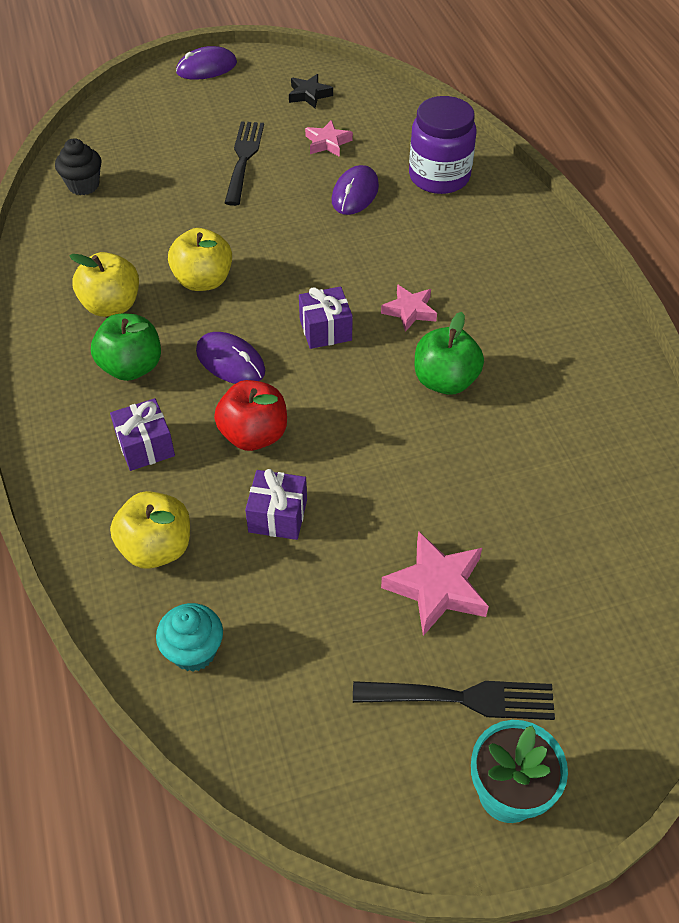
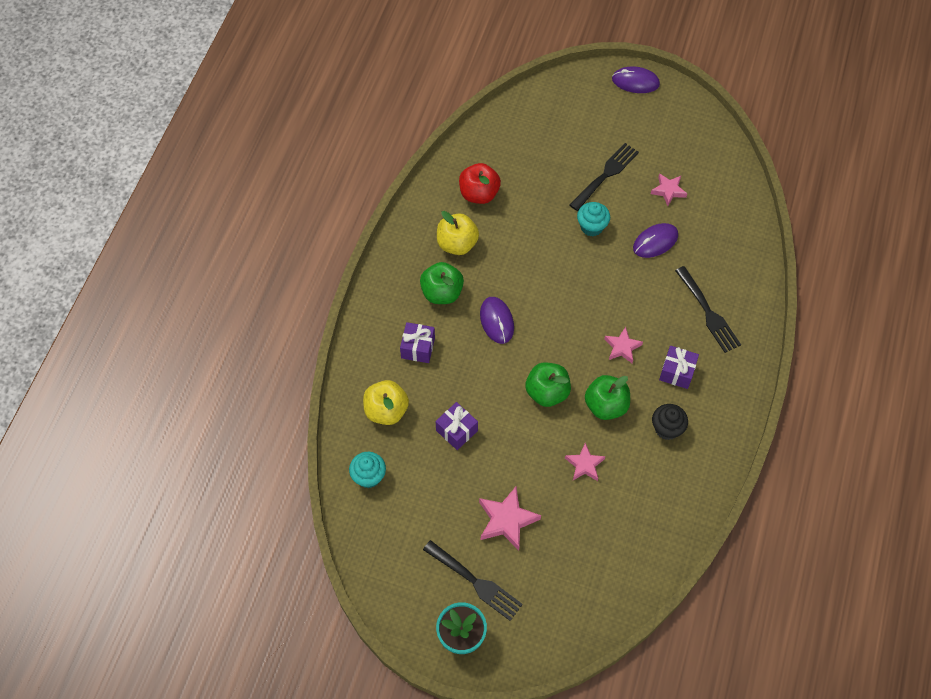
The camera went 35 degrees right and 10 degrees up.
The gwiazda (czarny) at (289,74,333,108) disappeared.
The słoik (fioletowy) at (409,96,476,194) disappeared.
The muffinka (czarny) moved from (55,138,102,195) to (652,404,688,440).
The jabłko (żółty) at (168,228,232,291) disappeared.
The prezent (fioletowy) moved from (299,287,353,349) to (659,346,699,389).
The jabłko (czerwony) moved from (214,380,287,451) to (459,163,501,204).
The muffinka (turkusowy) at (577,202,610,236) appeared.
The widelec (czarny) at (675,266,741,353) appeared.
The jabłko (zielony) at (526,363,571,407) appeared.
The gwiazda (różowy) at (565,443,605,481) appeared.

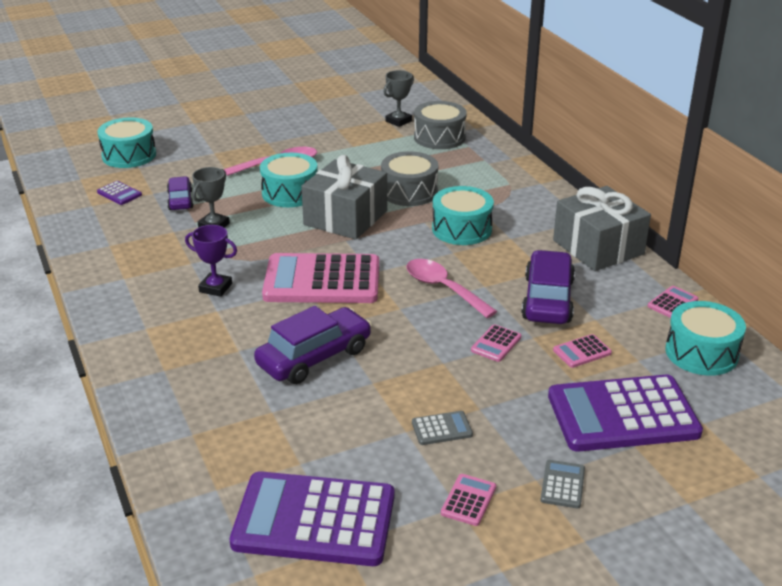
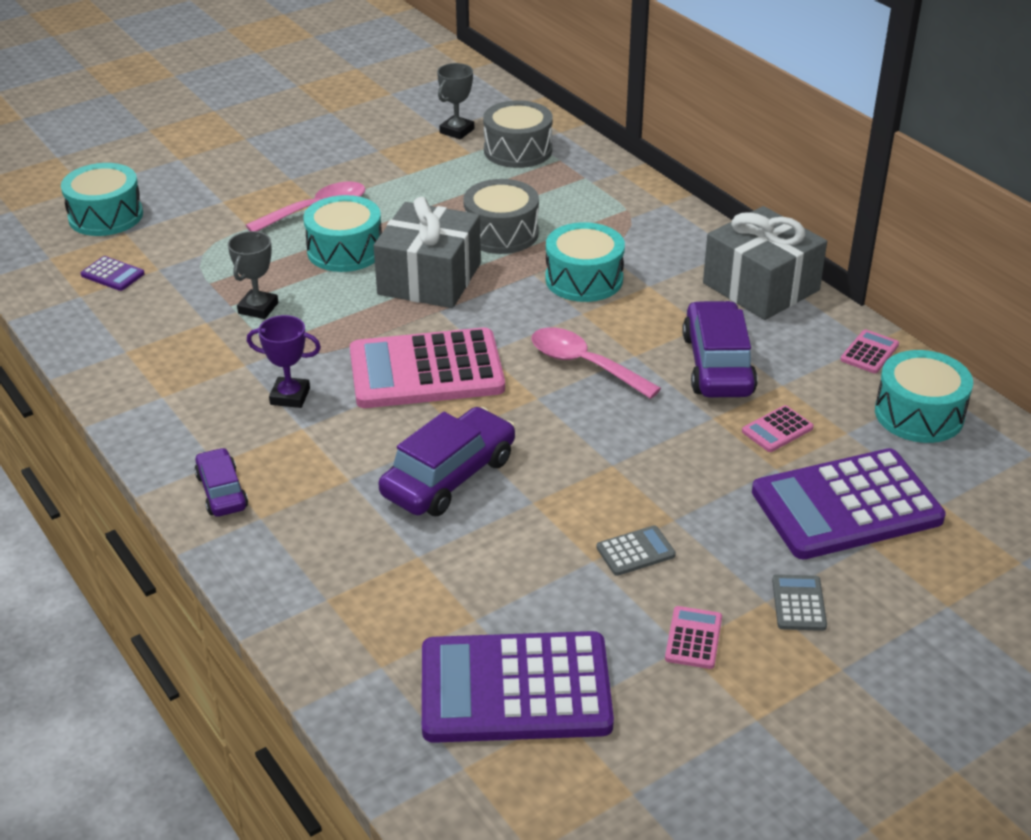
The camera went 10 degrees left and 5 degrees up.
The samochód (fioletowy) moved from (167,176,193,210) to (195,448,248,517).
The kalkulator (różowy) at (471,324,522,362) disappeared.

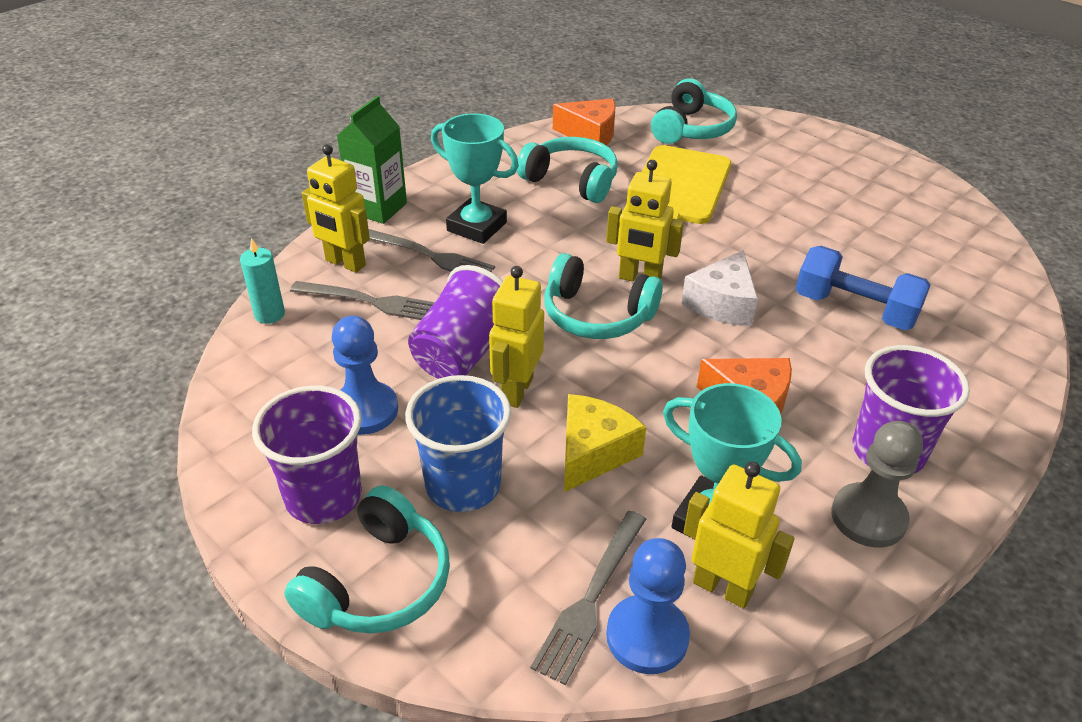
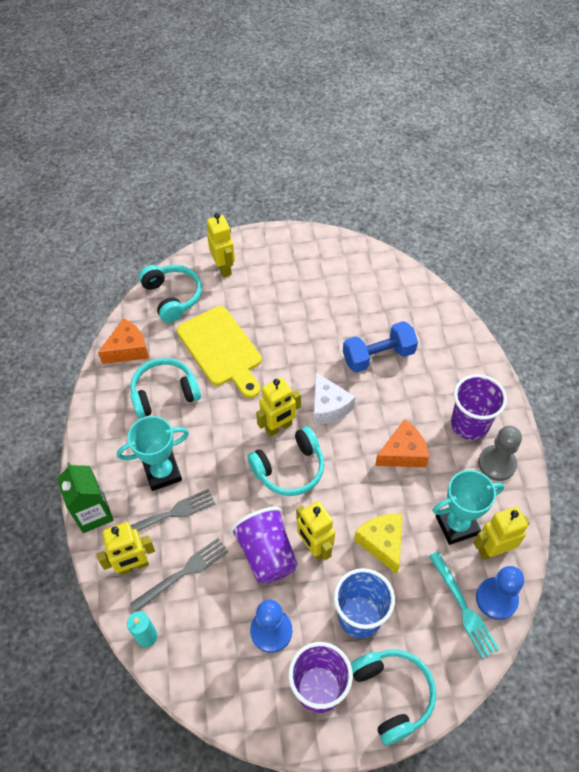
The camera went 50 degrees left and 15 degrees up.
The widelec (szary) at (530,511,646,685) became the widelec (turkusowy) at (429,552,499,658).
The robot (żółty) at (207,213,235,277) appeared.

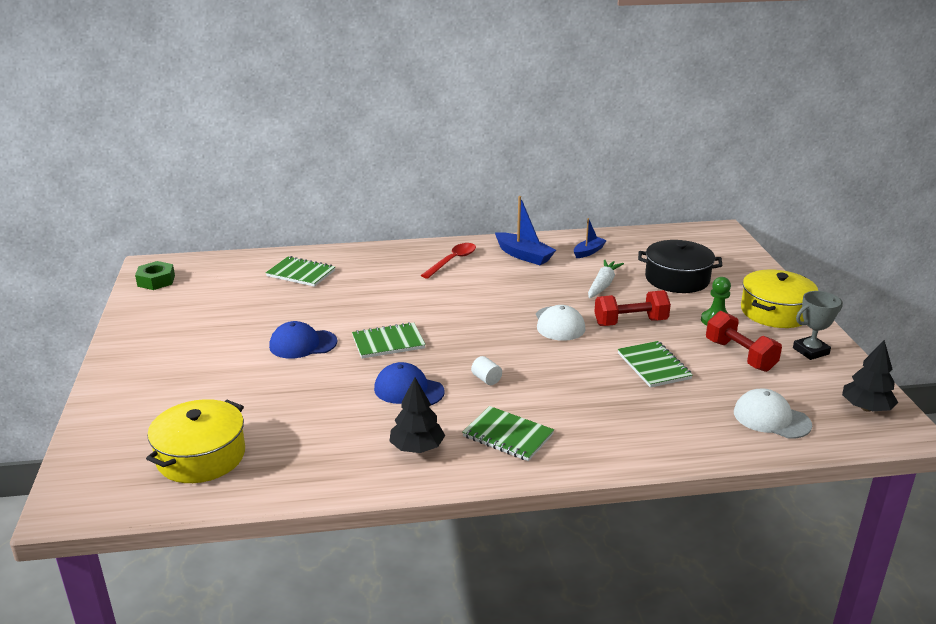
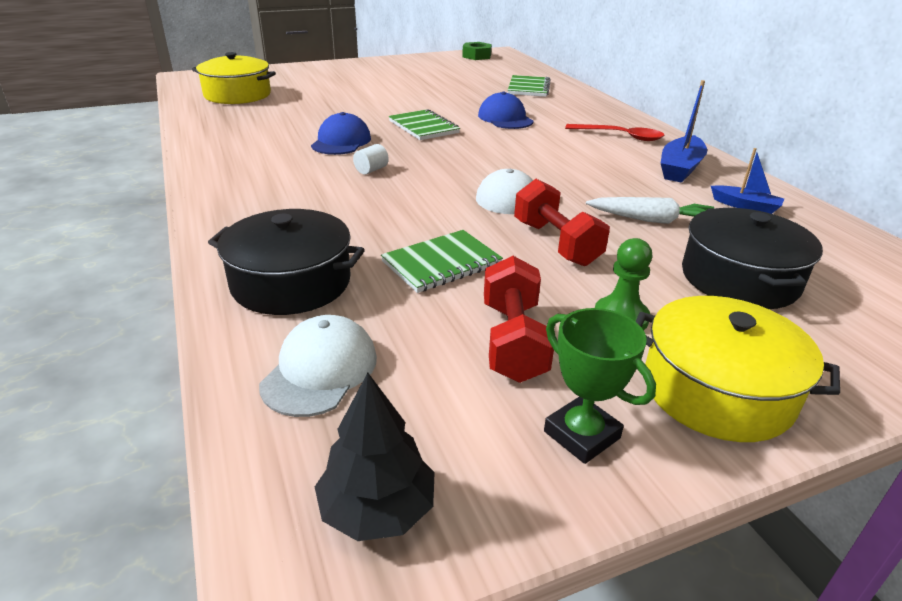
The camera went 75 degrees right and 5 degrees up.
The puchar (szary) at (793,291,843,360) became the puchar (zielony) at (544,308,656,464).
The hantel (czerwony) at (706,311,782,372) turned 45 degrees counterclockwise.
The czapka (niebieski) moved from (269,321,337,359) to (478,92,533,129).
The drzewko (czarny) at (389,377,445,453) disappeared.
The zeszyt (zielony) at (462,406,554,461) disappeared.
The garnek (czarny) at (208,209,365,315) appeared.

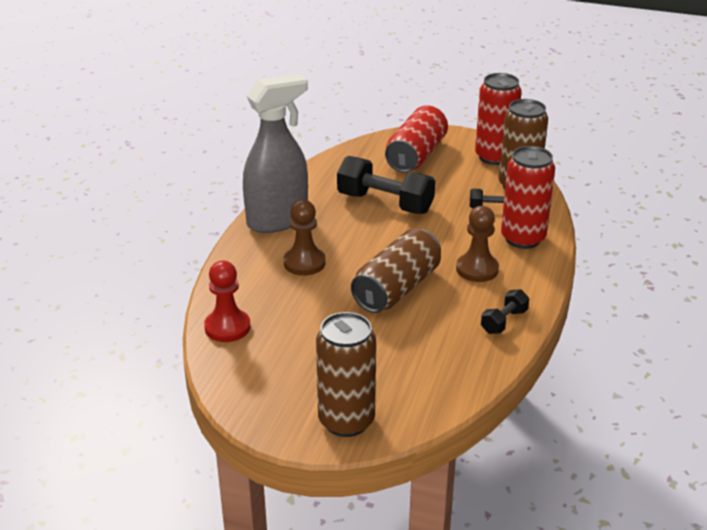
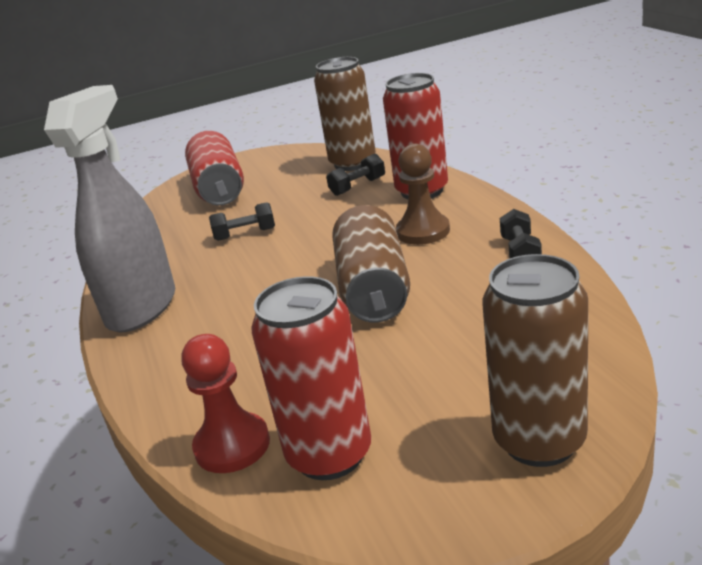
The camera went 35 degrees left and 5 degrees down.
The puszka (czerwony) moved from (475,73,522,165) to (251,276,371,480).
The hantel (czarny) at (337,156,435,214) changed to 0.51 times the size.
The pionek (brązowy) at (284,200,326,276) disappeared.

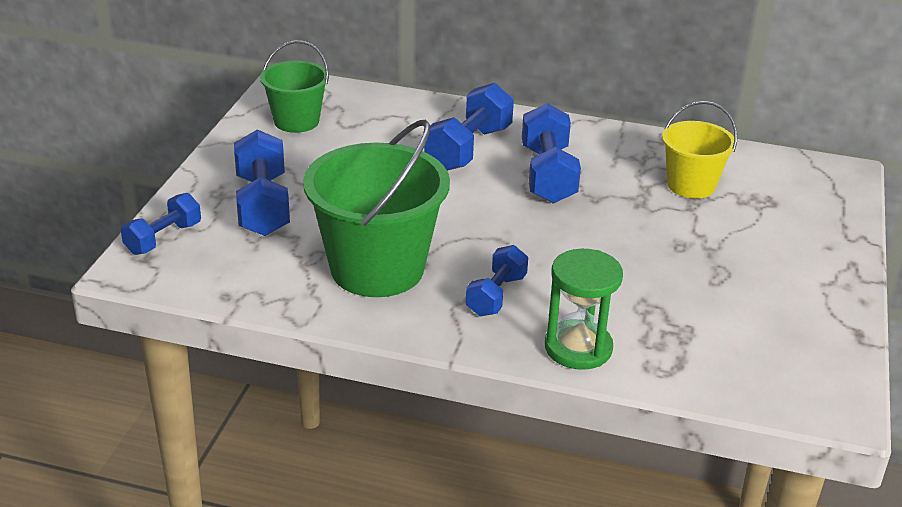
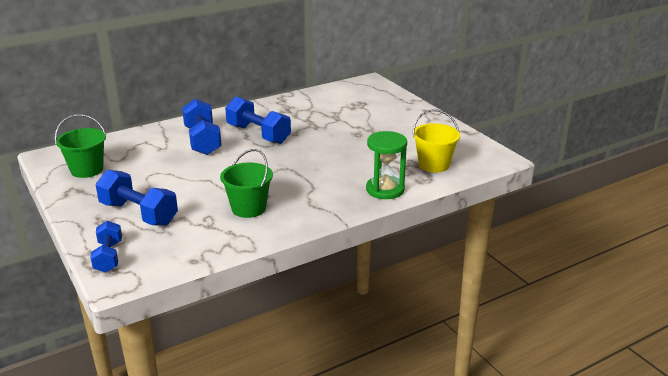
The camera went 45 degrees left and 5 degrees down.
The wiadro (żółty) moved from (662,101,737,199) to (413,109,460,173).
The wiadro (zielony) at (303,120,450,297) changed to 0.57 times the size.
The hantel (niebieski) at (466,245,528,316) disappeared.

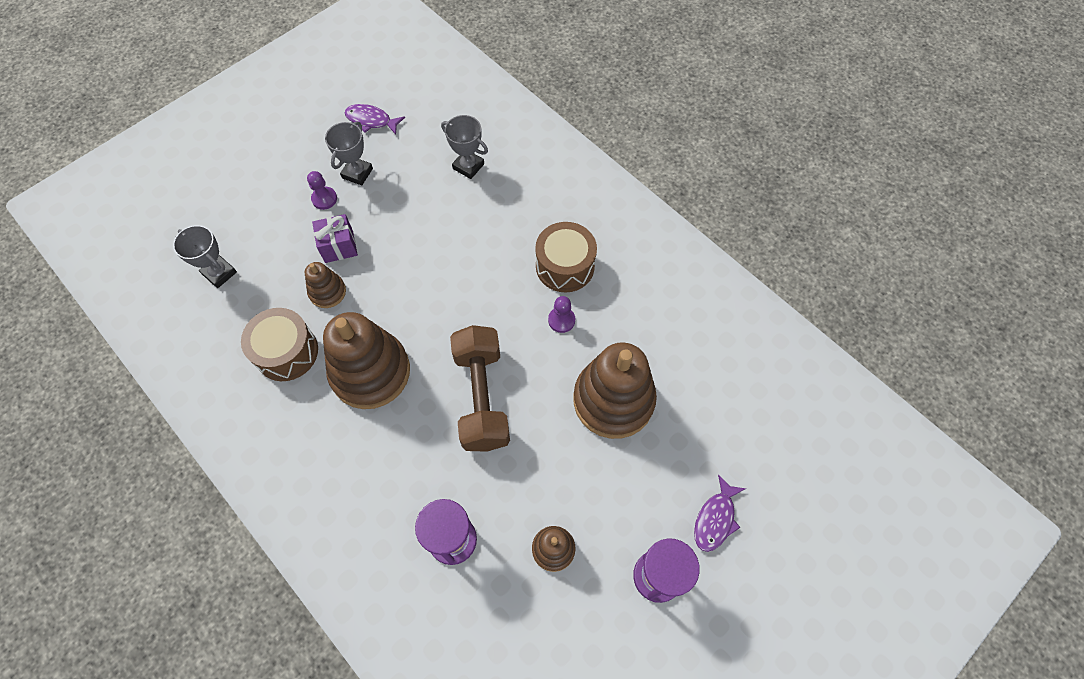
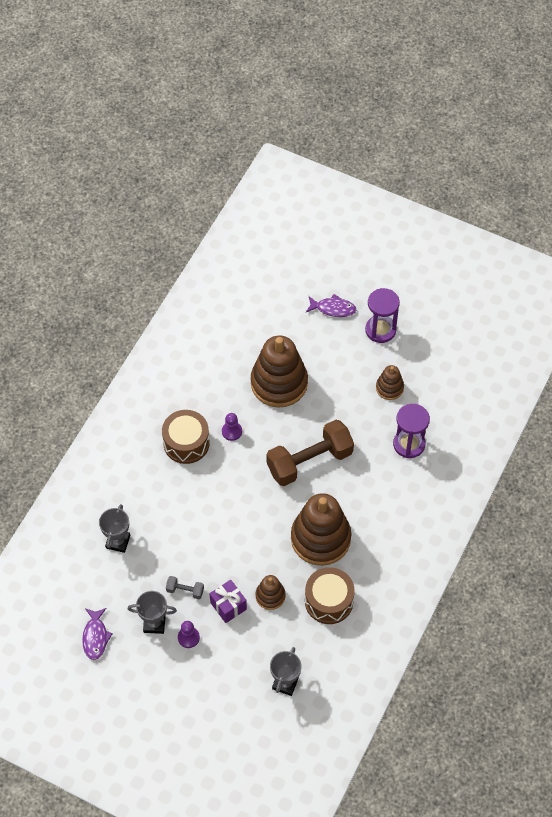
The camera went 110 degrees left and 5 degrees down.
The hantel (szary) at (166,576,204,599) appeared.

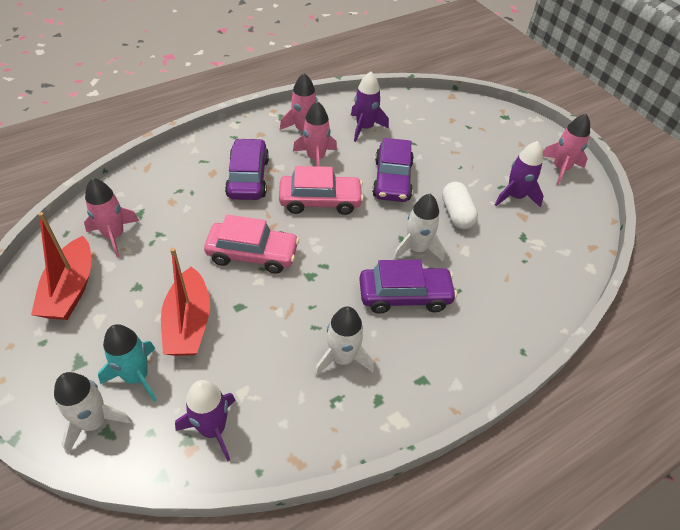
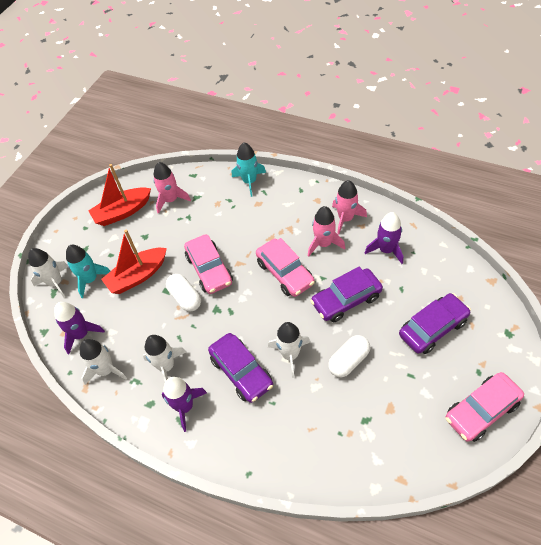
The camera went 65 degrees right and 5 degrees up.
The rakieta (różowy) at (543,114,590,185) was replaced by the samochód (różowy) at (446,372,524,442).
The samochód (fioletowy) moved from (225,138,269,200) to (399,293,471,354).
The rakieta (fioletowy) moved from (495,141,544,208) to (162,377,207,432).
The rakieta (turkusowy) at (232,142,266,197) appeared.
The kapsułka (biały) at (166,274,201,312) appeared.
The rakieta (biały) at (80,339,127,385) appeared.

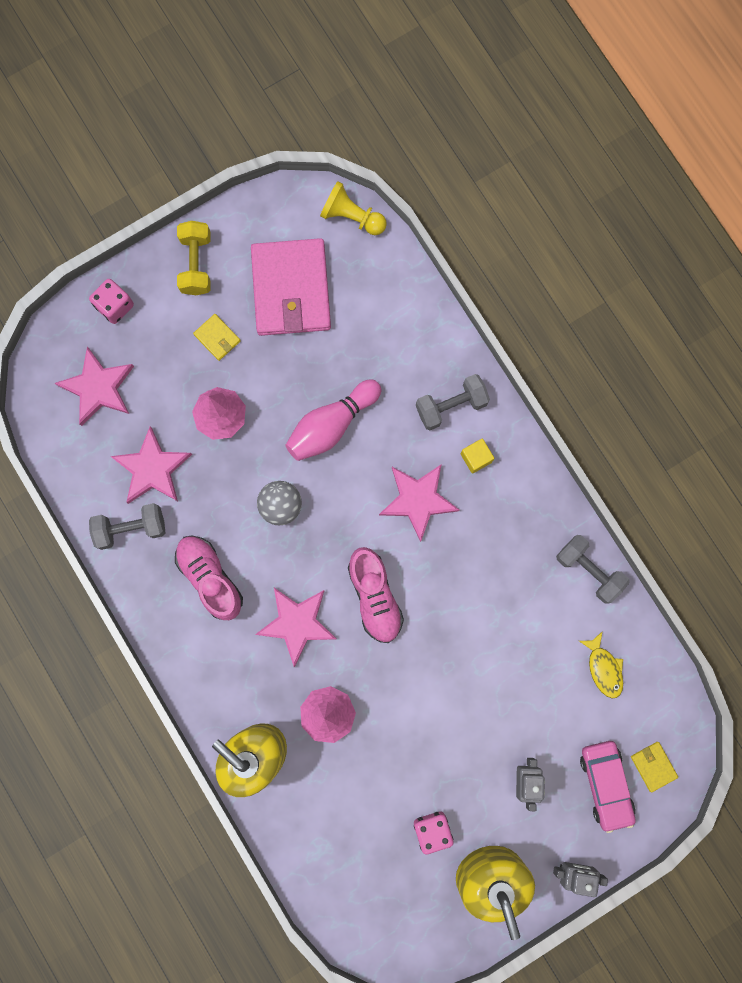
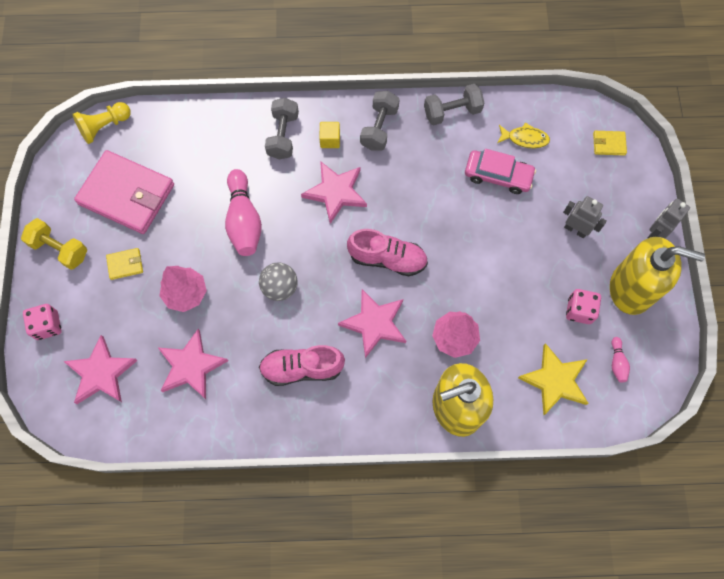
The camera went 60 degrees left and 10 degrees down.
The hantel (szary) moved from (89,503,165,550) to (360,91,400,150).
The samochód (różowy) moved from (580,741,636,833) to (465,149,536,194).
The kręgiel (różowy) at (612,337,630,382) appeared.
The gwiazda (żółty) at (518,343,588,415) appeared.

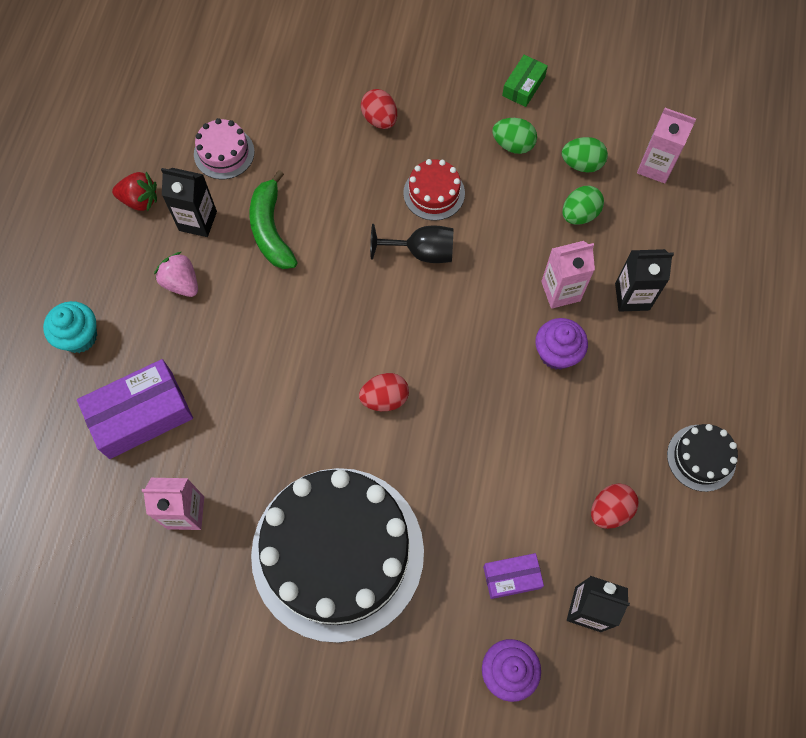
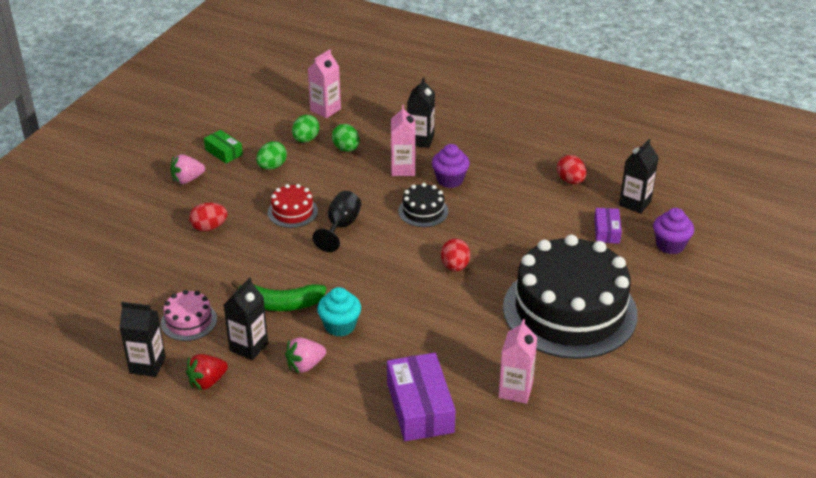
The camera went 75 degrees left and 30 degrees down.
The truskawka (czerwony) at (112,172,157,212) turned 150 degrees counterclockwise.
The muffinka (turkusowy) moved from (43,301,97,353) to (317,287,361,337).
The tort (czarny) moved from (667,424,738,492) to (398,183,448,227).
The truskawka (różowy) at (170,155,205,184) appeared.
The karton mleka (czarny) at (119,302,166,377) appeared.

